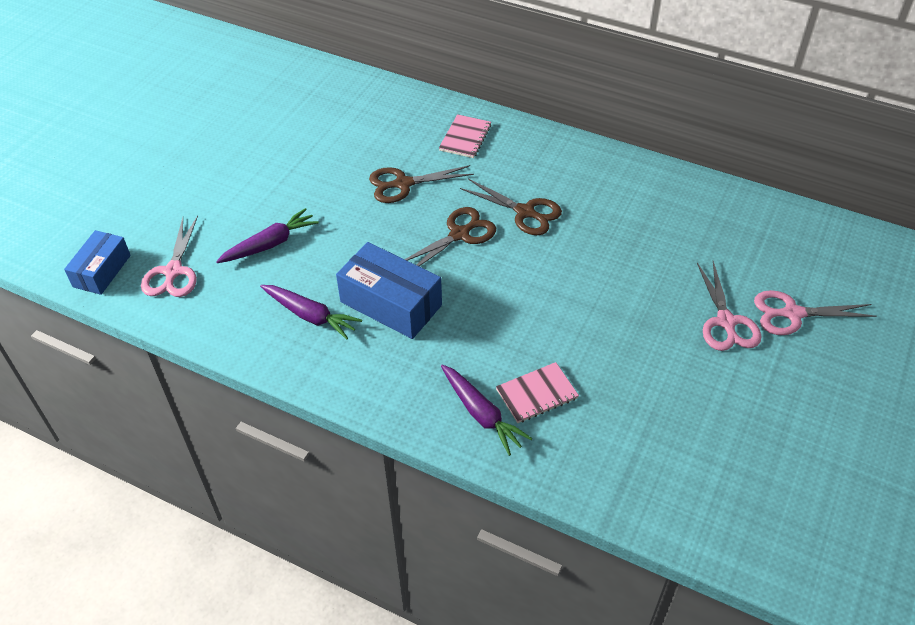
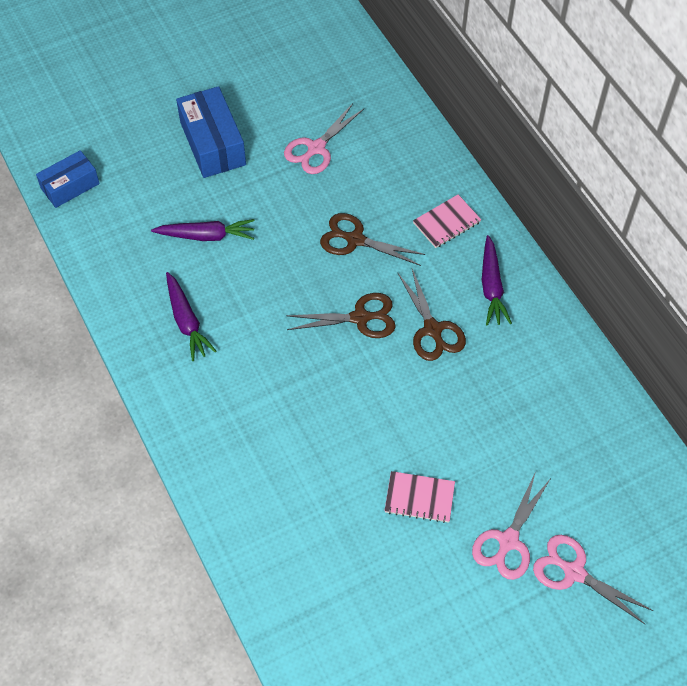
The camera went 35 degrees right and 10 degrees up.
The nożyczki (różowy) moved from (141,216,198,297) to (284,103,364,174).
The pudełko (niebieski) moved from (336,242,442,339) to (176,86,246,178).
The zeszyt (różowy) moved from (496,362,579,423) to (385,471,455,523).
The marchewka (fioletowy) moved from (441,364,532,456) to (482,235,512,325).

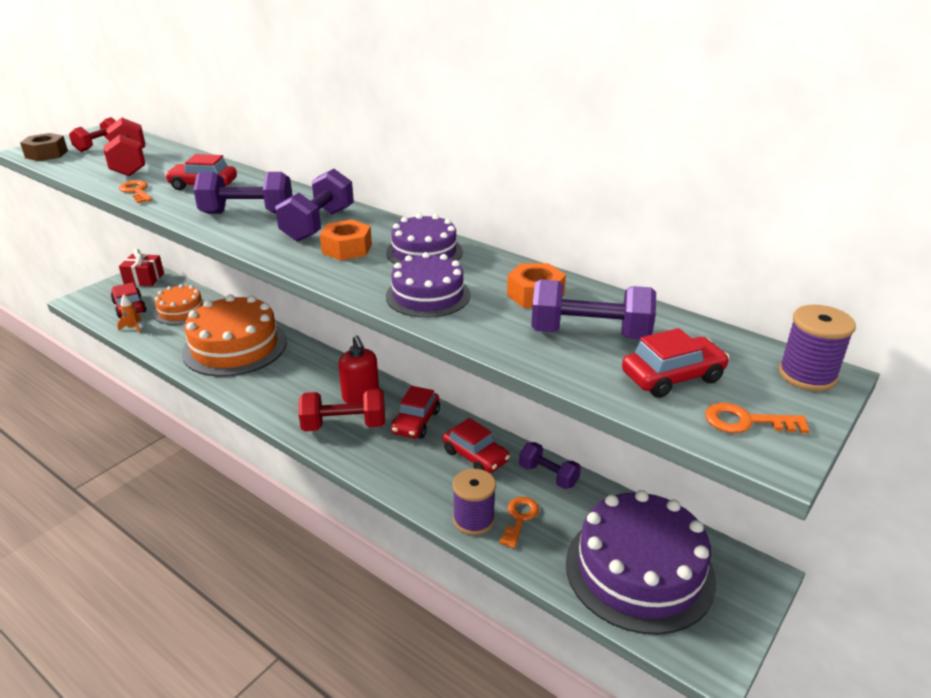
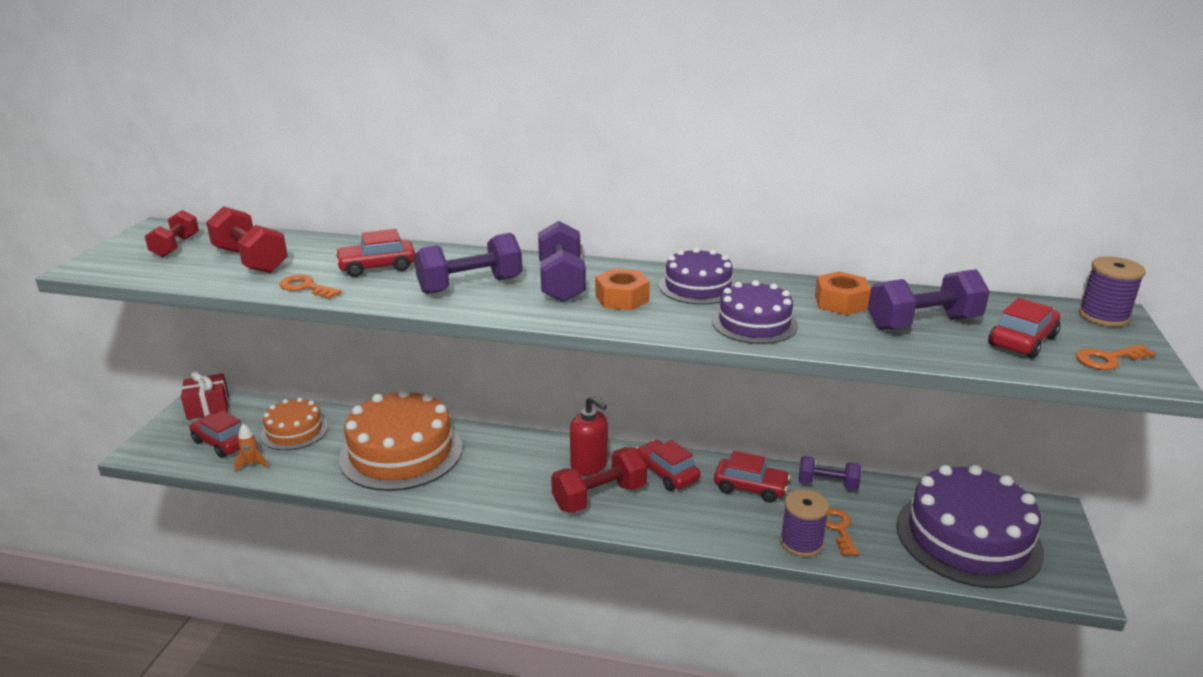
The camera went 25 degrees left and 5 degrees down.
The nakrętka (brązowy) at (20,133,68,161) disappeared.
The samochód (czerwony) at (391,386,440,439) turned 150 degrees clockwise.

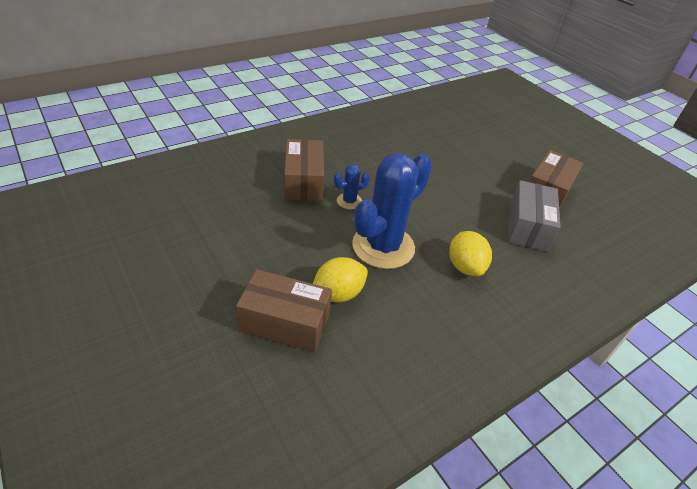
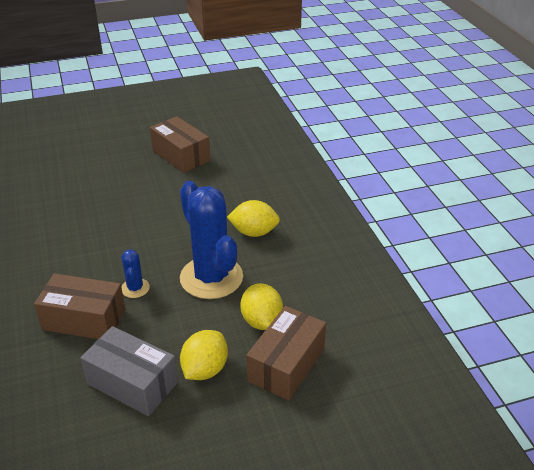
The camera went 70 degrees left and 5 degrees down.
The pudełko (szary) moved from (508,180,561,252) to (80,326,178,416).
The cytryna (żółty) at (180,330,228,380) appeared.

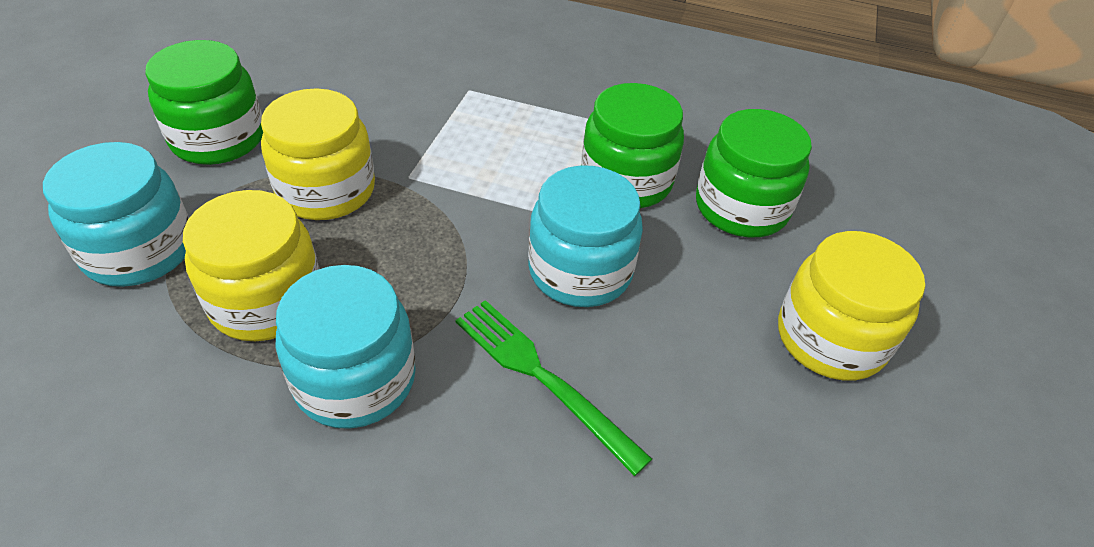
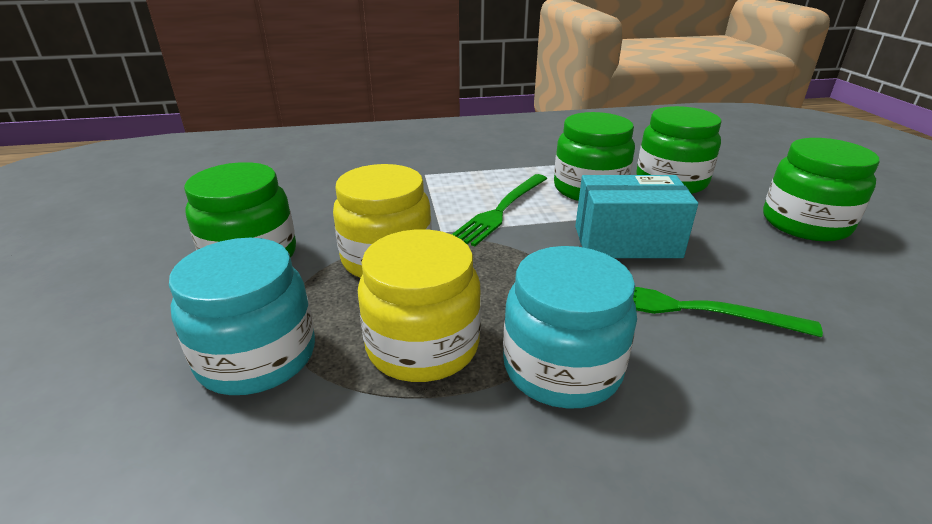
The camera went 25 degrees left and 15 degrees down.
The słoik (turkusowy) at (528,165,643,307) was replaced by the pudełko (turkusowy) at (575,175,698,258).
The słoik (żółty) at (778,231,925,381) became the słoik (zielony) at (763,138,880,242).
The widelec (zielony) at (452,174,547,246) appeared.

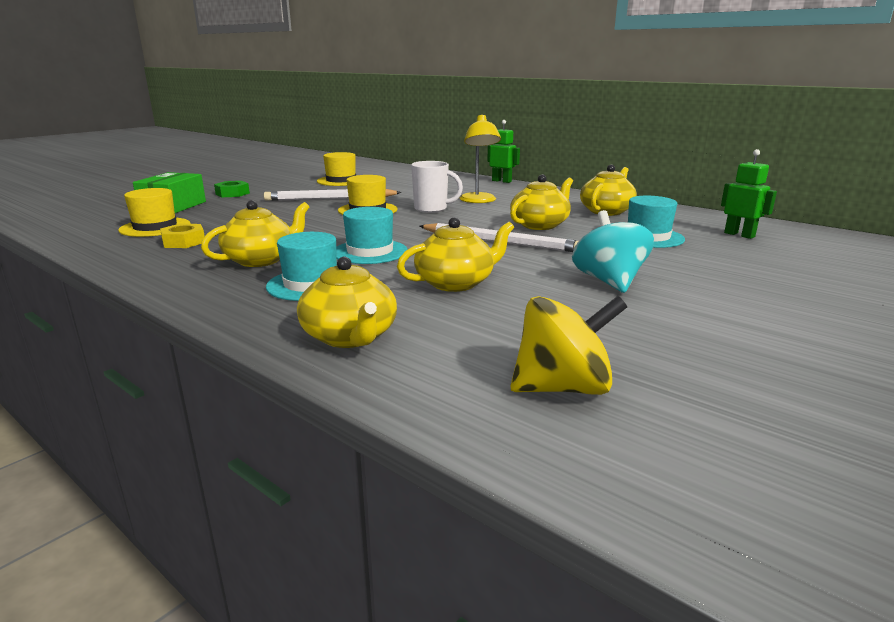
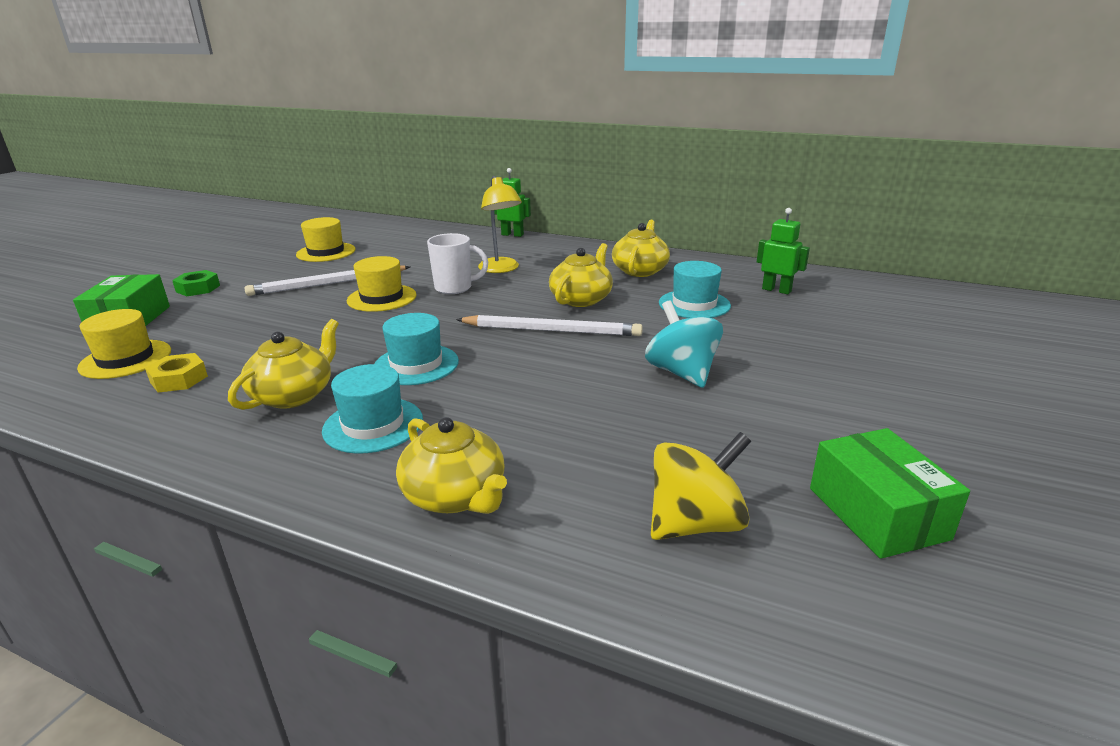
The camera went 15 degrees left and 5 degrees up.
The imbryk (żółty) at (397,217,514,292) disappeared.
The pudełko (zielony) at (810,428,970,559) appeared.

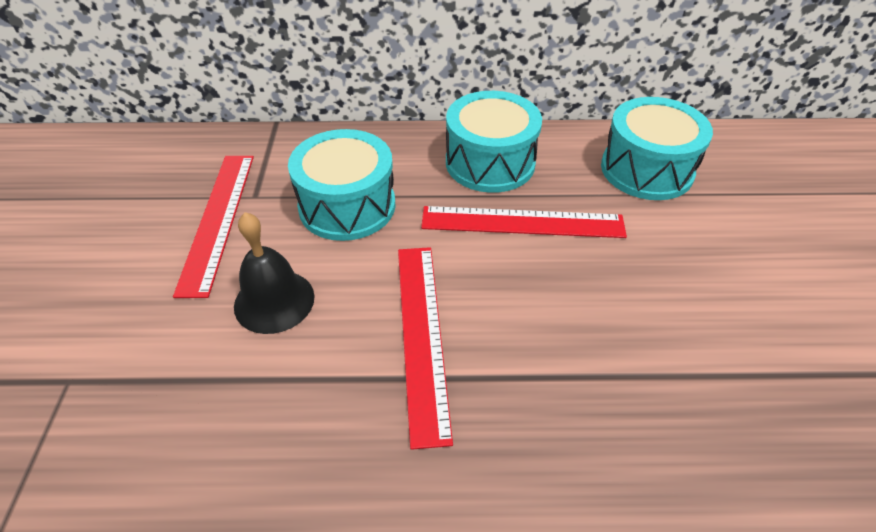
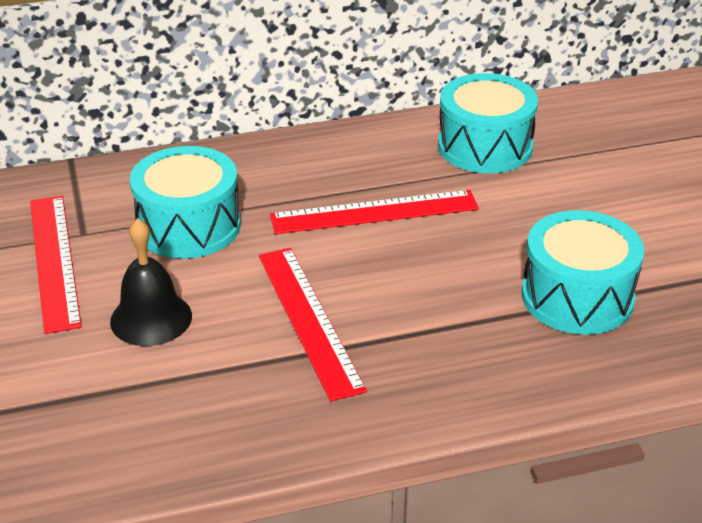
The camera went 15 degrees left and 10 degrees down.
The bęben (turkusowy) moved from (446,91,542,193) to (522,210,644,335).

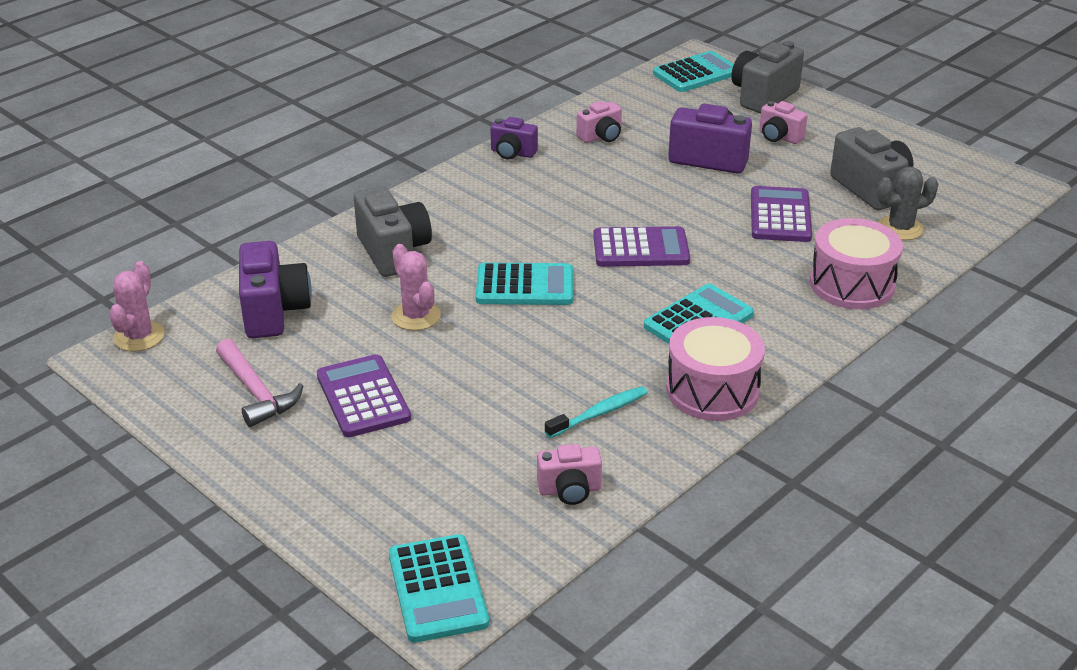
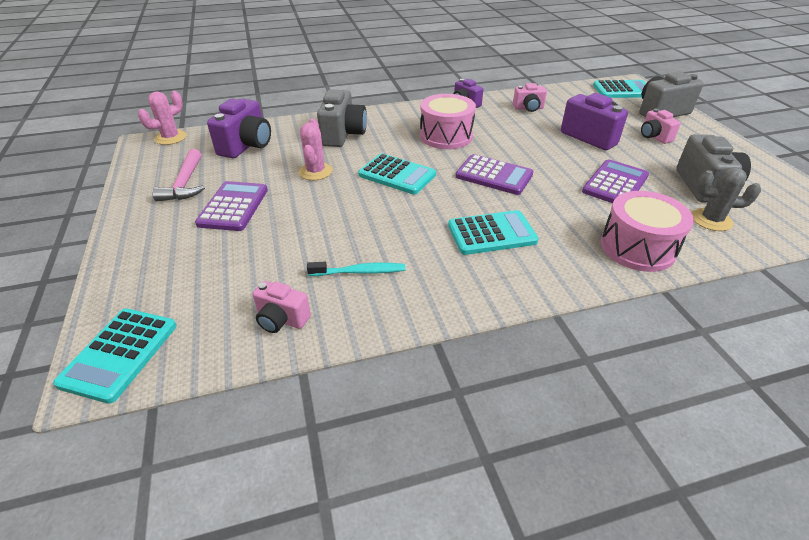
The camera went 30 degrees right and 5 degrees up.
The bęben (różowy) moved from (666,317,765,421) to (420,94,476,149).

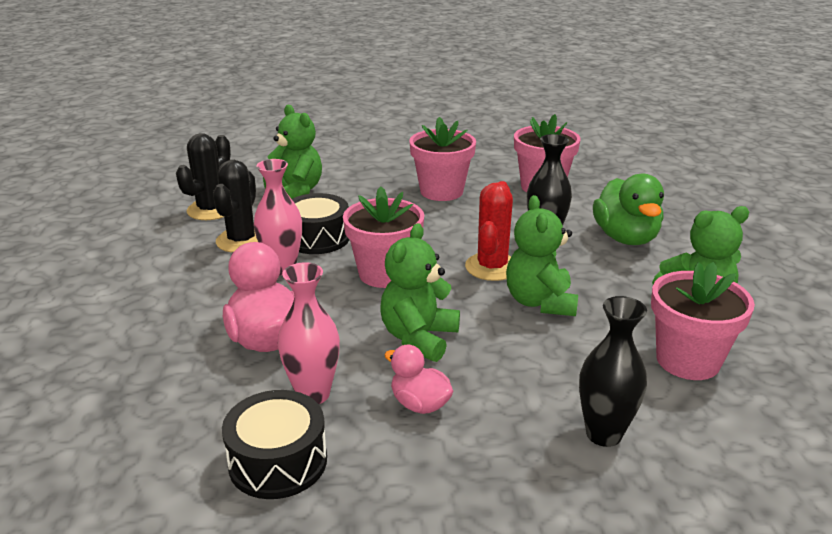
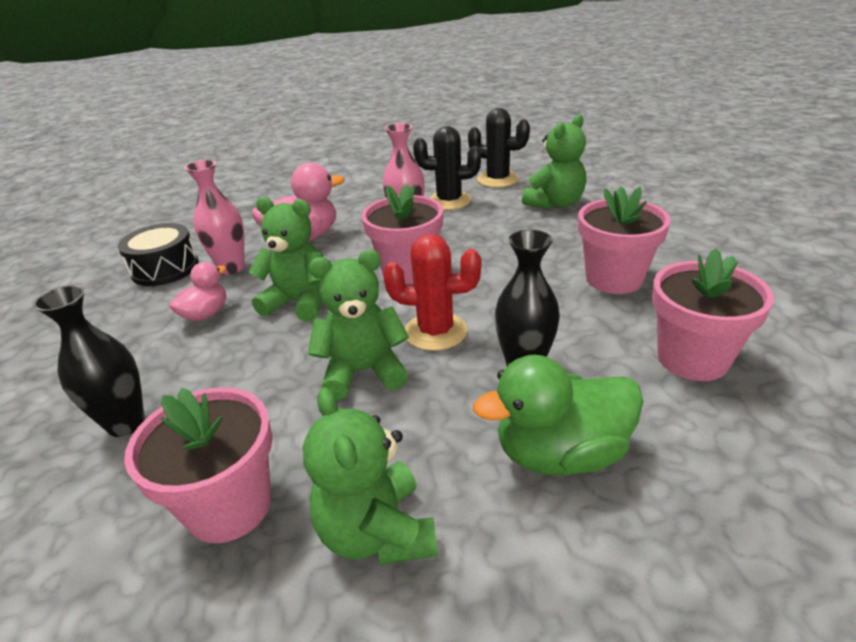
The camera went 85 degrees right and 5 degrees up.
The bęben (czarny) at (292,193,350,254) disappeared.

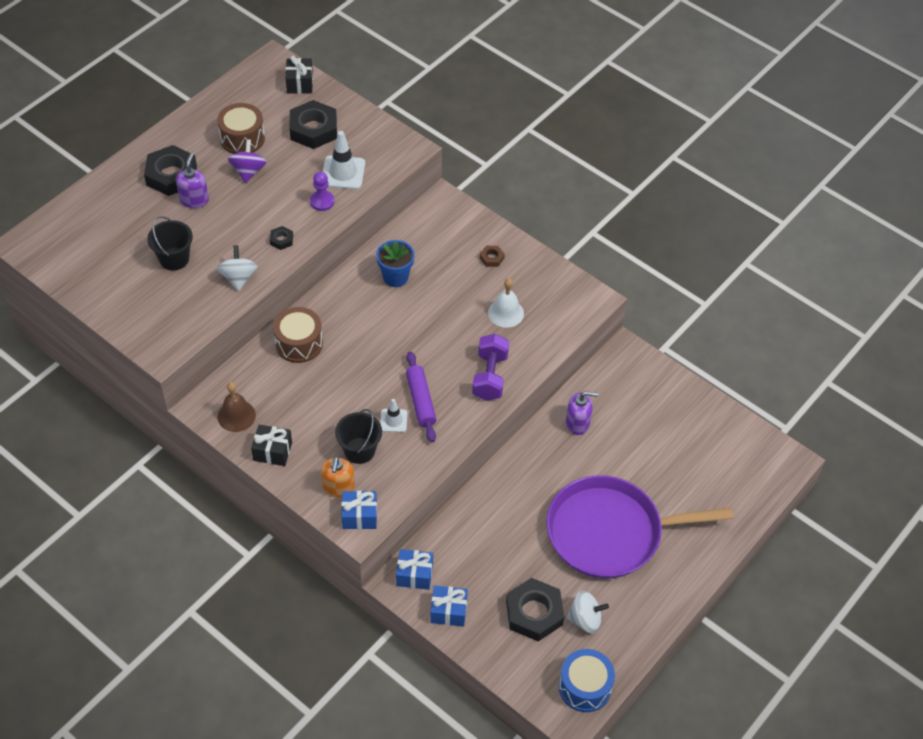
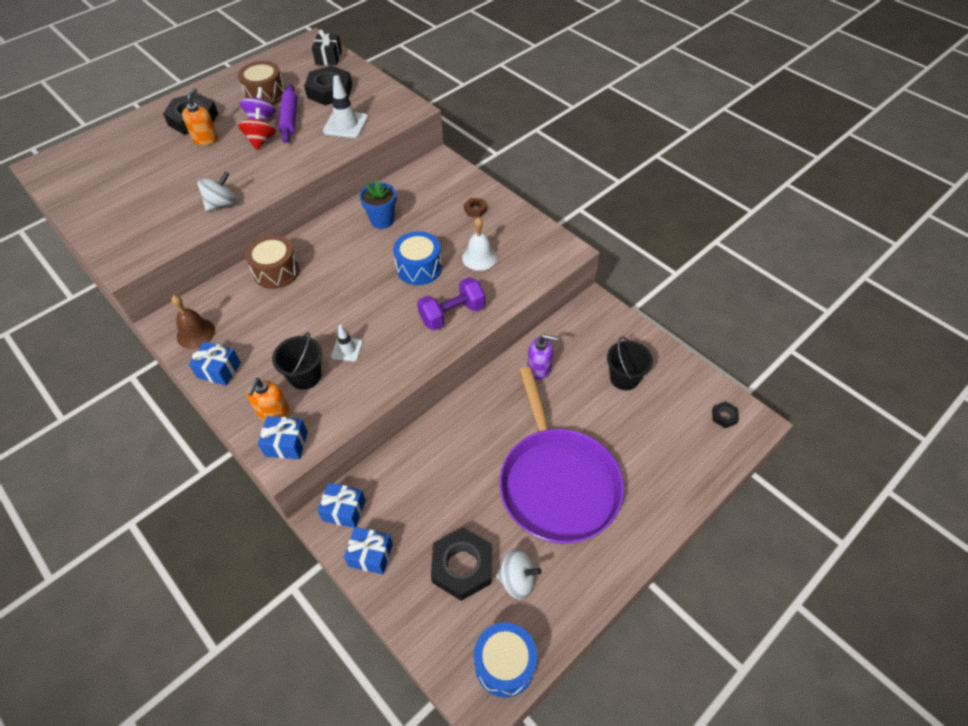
The camera went 10 degrees right and 0 degrees up.
The dozownik mydła (fioletowy) at (176,153,209,208) became the dozownik mydła (pomarańczowy) at (182,88,218,145).
The pionek (fioletowy) at (310,171,334,211) disappeared.
The wiadro (czarny) moved from (147,216,193,270) to (607,337,653,390).
The nakrętka (czarny) moved from (270,226,293,250) to (712,401,739,428).
The bączek (biały) at (217,245,258,291) turned 45 degrees clockwise.
The hantel (fioletowy) at (472,334,509,401) turned 45 degrees clockwise.
The wałek do ciasta (fioletowy) moved from (406,351,436,442) to (278,84,297,143).
The prezent (czarny) at (251,425,292,466) became the prezent (niebieski) at (189,341,241,386).
The patelnia (fioletowy) at (546,475,733,579) turned 105 degrees counterclockwise.
The bączek (czerwony) at (238,108,276,150) appeared.
The bęben (niebieski) at (393,231,442,285) appeared.

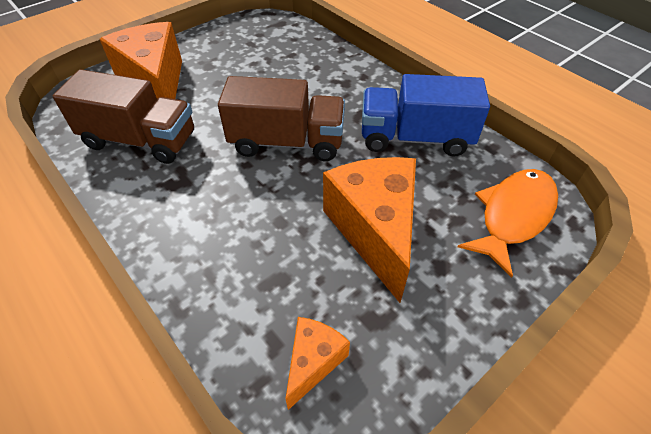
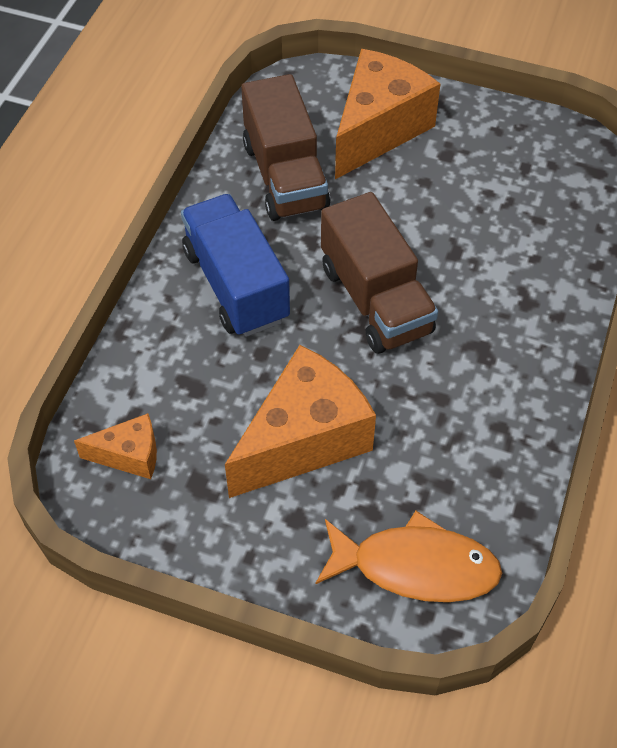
The camera went 60 degrees right and 5 degrees up.
The ciężarówka (niebieski) moved from (362,74,490,156) to (181,194,290,337).

